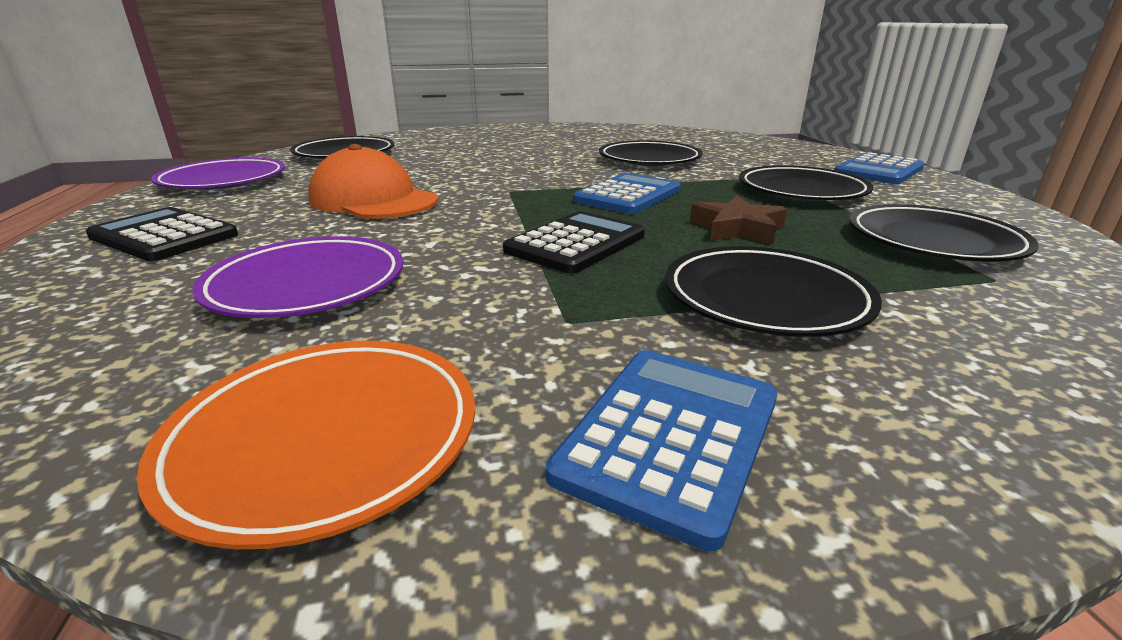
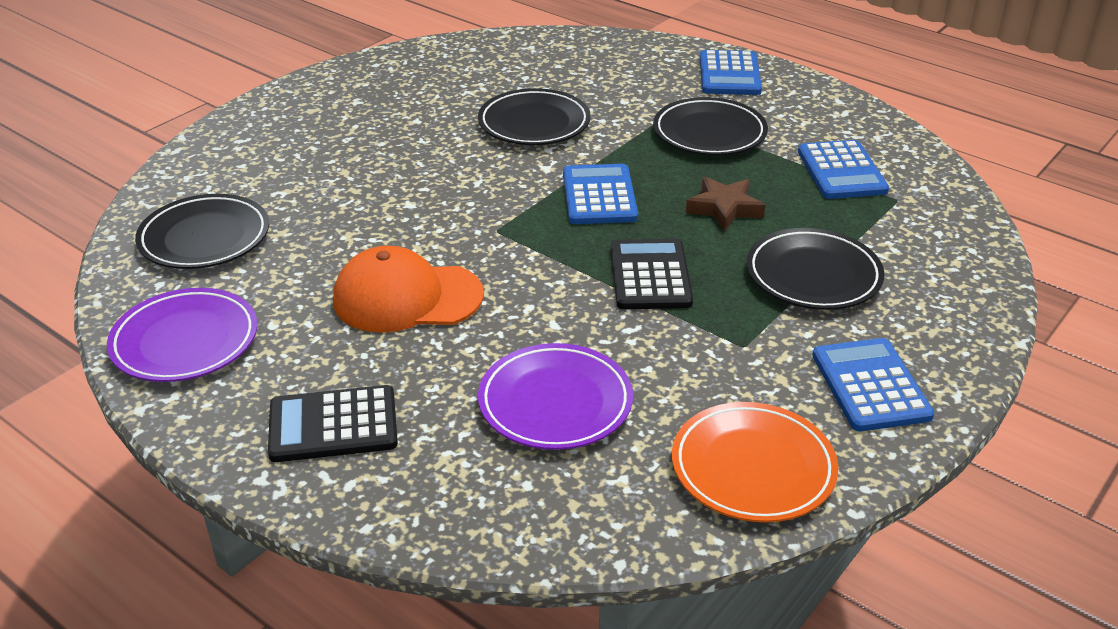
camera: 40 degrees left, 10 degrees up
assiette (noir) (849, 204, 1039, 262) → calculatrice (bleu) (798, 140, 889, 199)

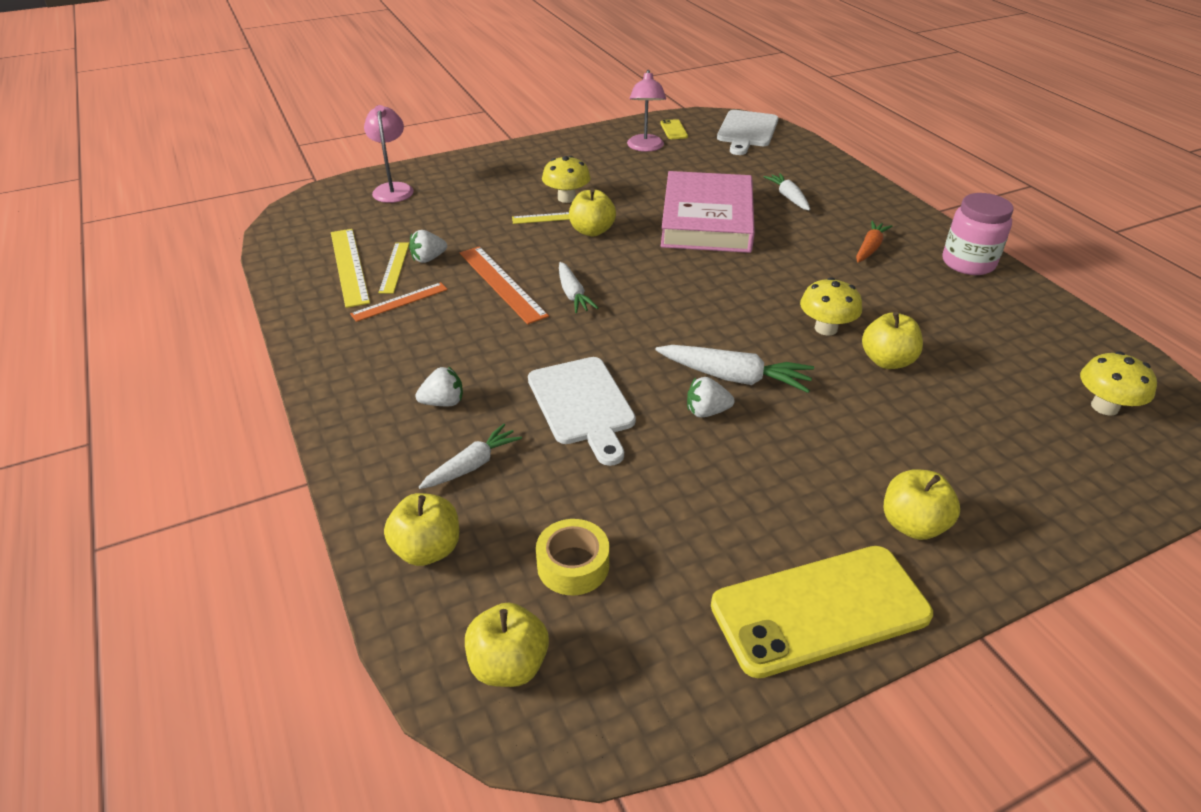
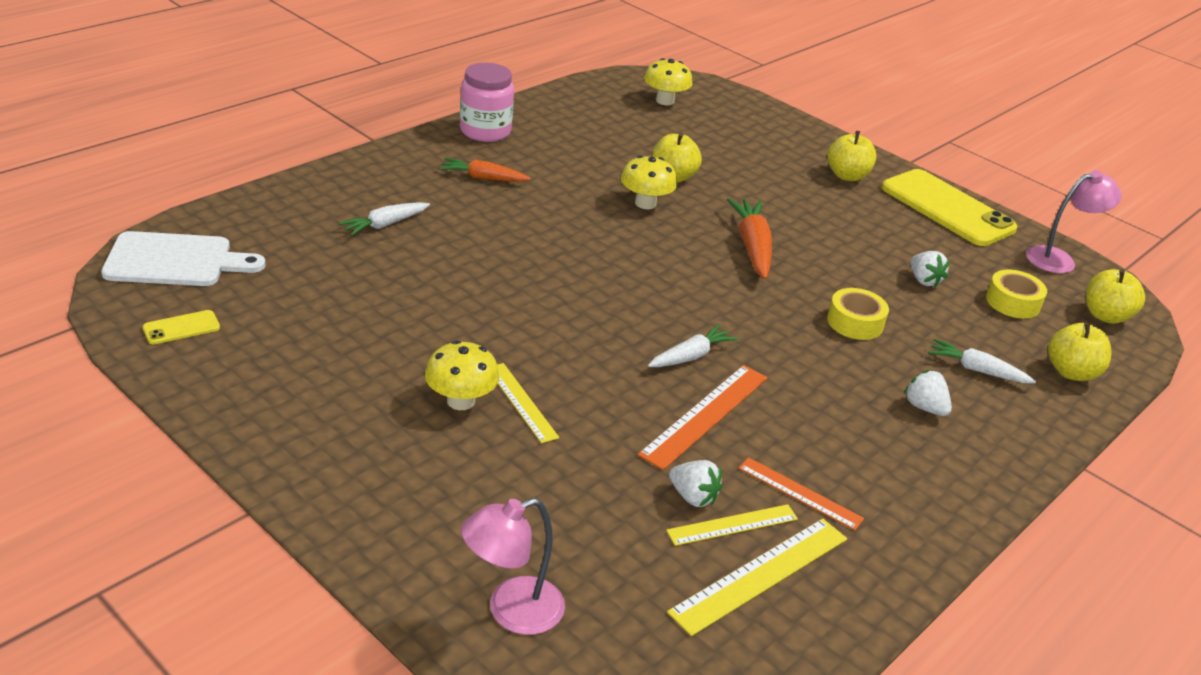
camera: 115 degrees left, 5 degrees down
pomme (jaune) (569, 188, 616, 236) → -
livre (rose) (661, 171, 755, 253) → -
lampe (rose) (627, 70, 666, 152) → lampe (rose) (1026, 170, 1122, 273), move
fraise (blanc) (687, 377, 734, 417) → fraise (blanc) (910, 251, 950, 287), move
planche à découper (blanc) (528, 357, 636, 466) → ruban adhésif (jaune) (827, 288, 889, 340)
carotte (blanc) (656, 345, 814, 393) → carotte (orange) (727, 198, 772, 279)

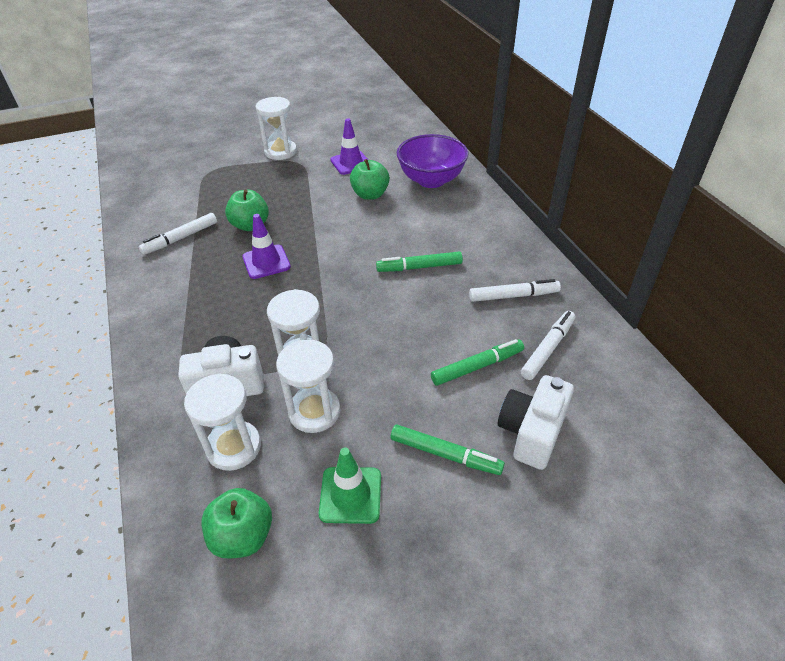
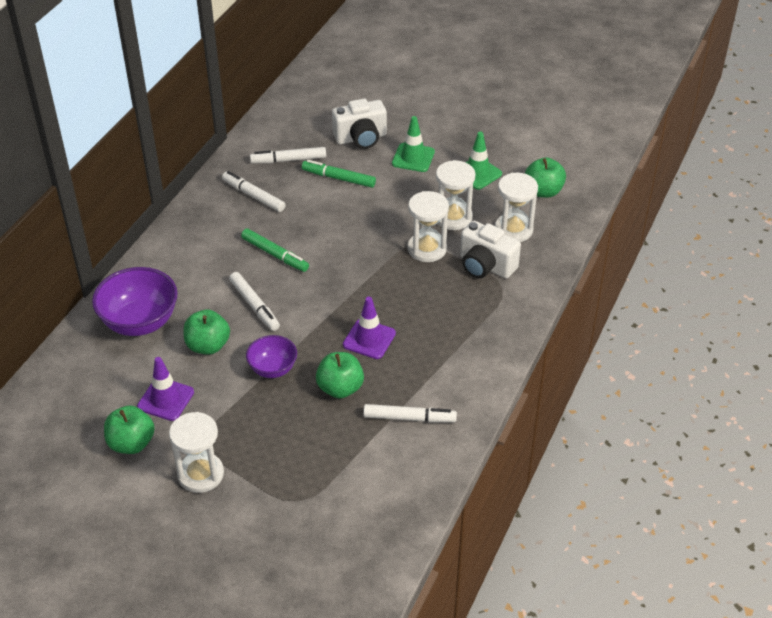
camera: 135 degrees left, 0 degrees up
- → pomme (vert) (104, 406, 155, 454)
- → feutre (blanc) (229, 272, 280, 331)
- → bol (violet) (246, 335, 297, 378)
feutre (vert) (391, 424, 505, 475) → cône de chantier (vert) (392, 116, 435, 172)

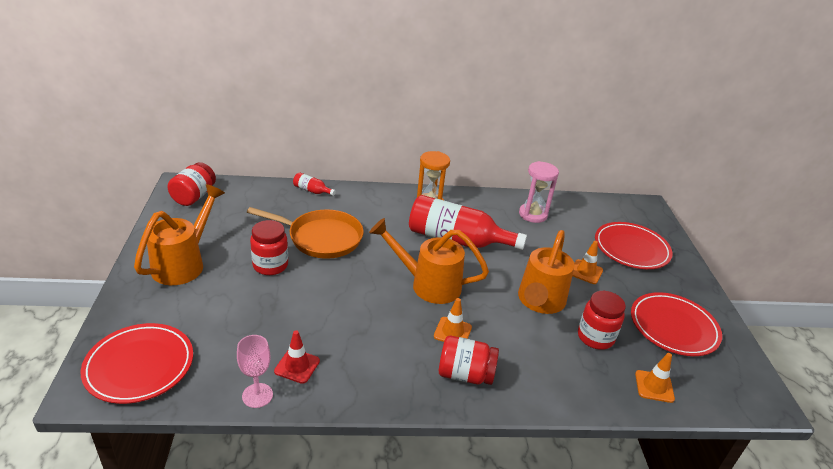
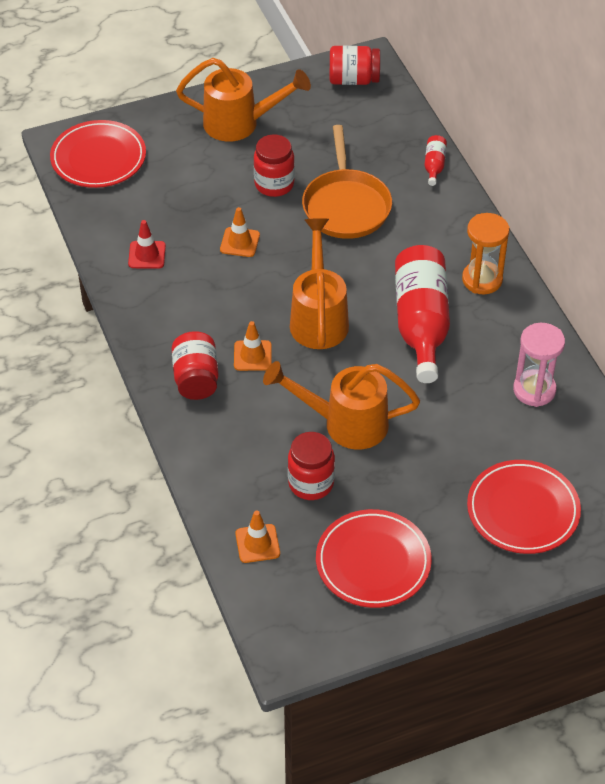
camera: 75 degrees right, 15 degrees up
verre à pied (rose) (237, 335, 273, 408) → -
cône de chantier (orange) (572, 241, 603, 284) → cône de chantier (orange) (220, 207, 260, 257), move

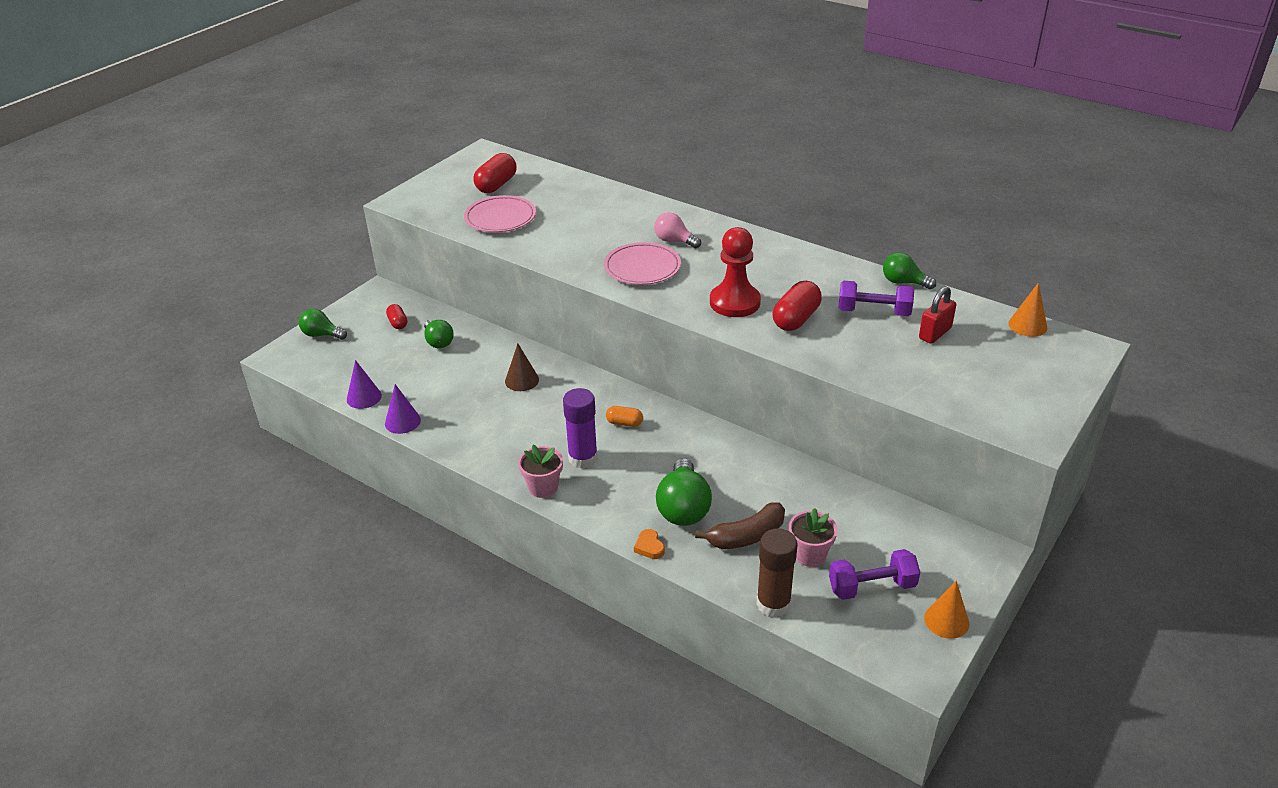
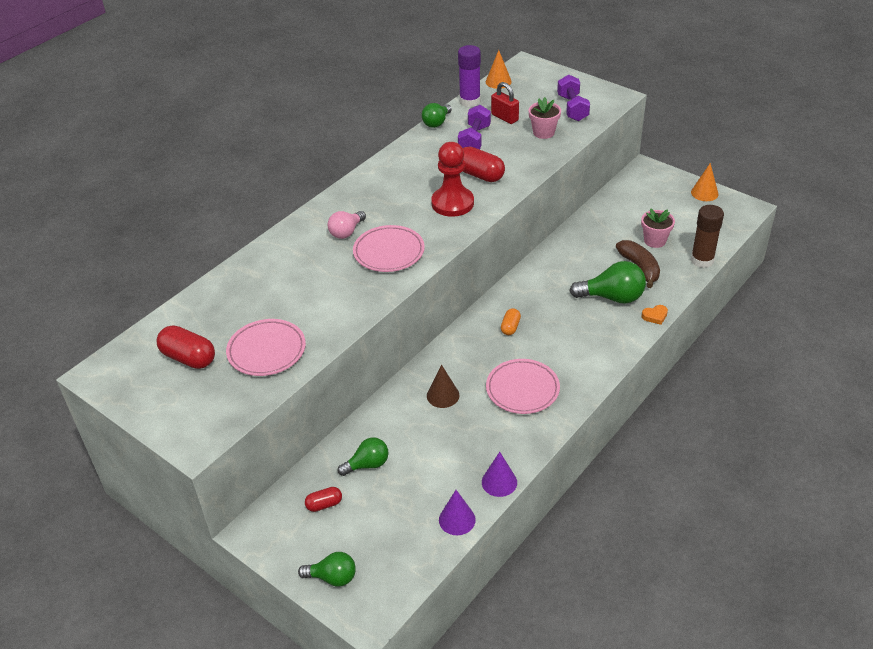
camera: 85 degrees left, 5 degrees up
- → assiette (rose) (486, 359, 560, 414)
pot de fleurs (rose) (518, 445, 563, 498) → pot de fleurs (rose) (529, 97, 561, 139), move
bâton de colle (violet) (563, 388, 598, 468) → bâton de colle (violet) (458, 45, 481, 107), move
haltère (violet) (829, 549, 920, 600) → haltère (violet) (557, 74, 590, 121), move
ampoule (vert) (299, 309, 347, 340) → ampoule (vert) (298, 552, 356, 587), 105 degrees counterclockwise

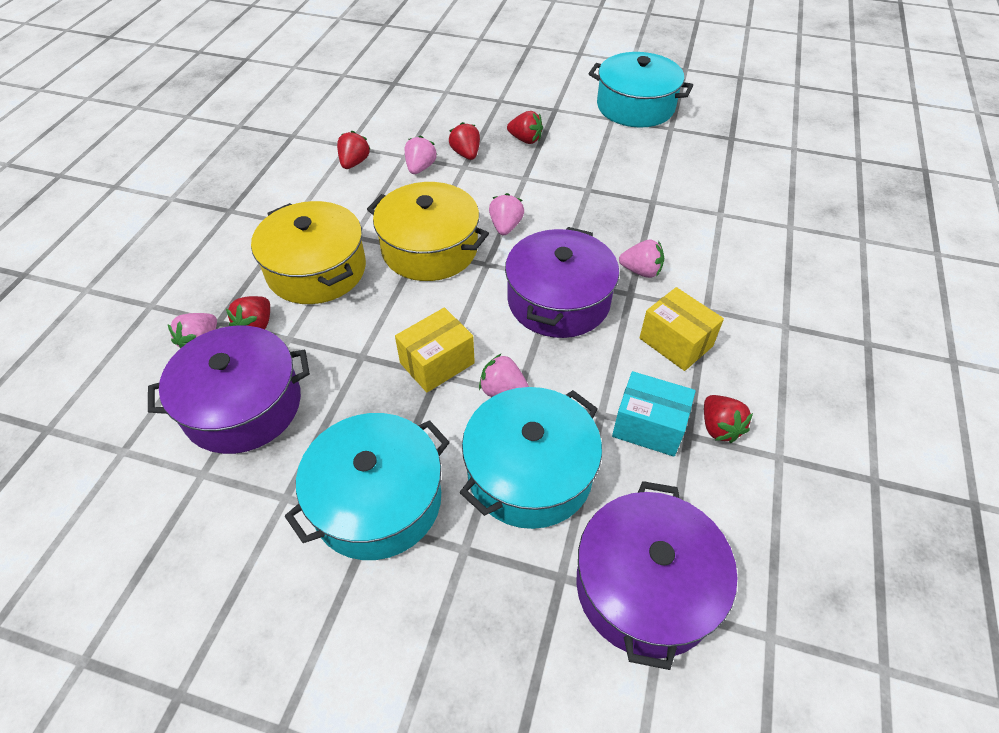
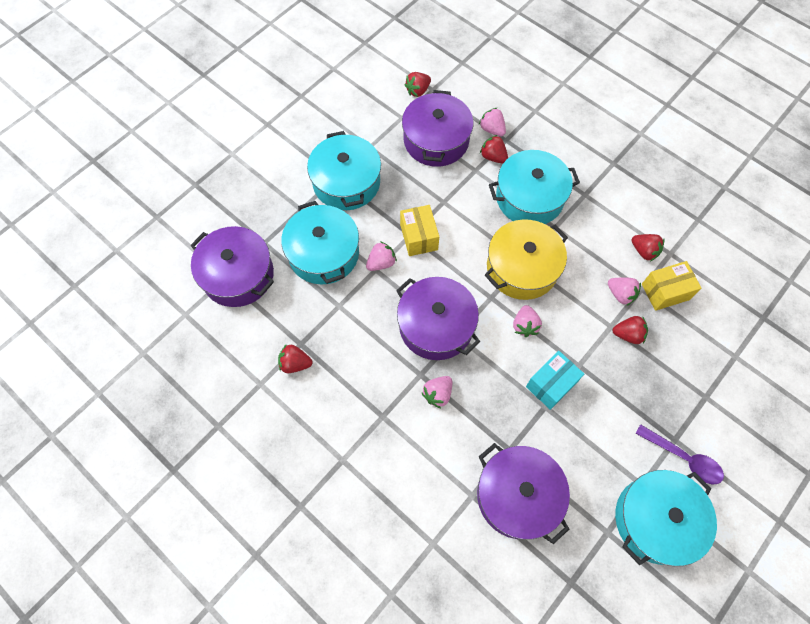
camera: 115 degrees right, 15 degrees up
- → marmite (violet) (477, 443, 570, 544)
- → cuillère (violet) (635, 424, 724, 484)
fraise (rouge) (507, 111, 543, 144) → fraise (rouge) (405, 72, 431, 97), move
boîte (turquoise) (612, 371, 696, 457) → boîte (turquoise) (526, 351, 584, 410), move
boîte (jaune) (639, 287, 724, 371) → boîte (jaune) (642, 261, 701, 311), move
marmite (jaune) (251, 201, 366, 304) → marmite (turquoise) (489, 150, 580, 224)
fraise (rose) (489, 193, 524, 235) → fraise (rose) (513, 305, 542, 337), 60 degrees clockwise

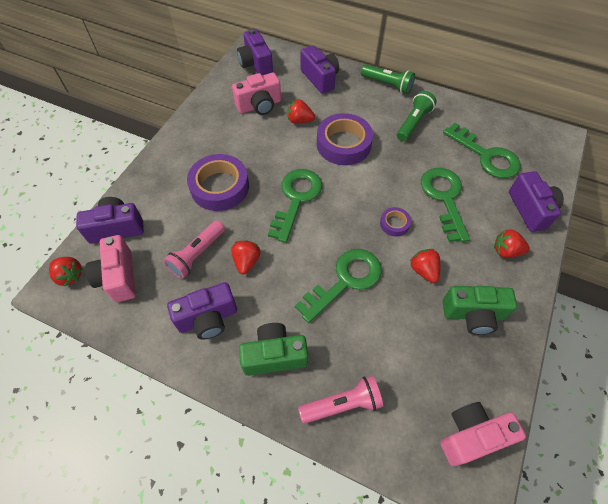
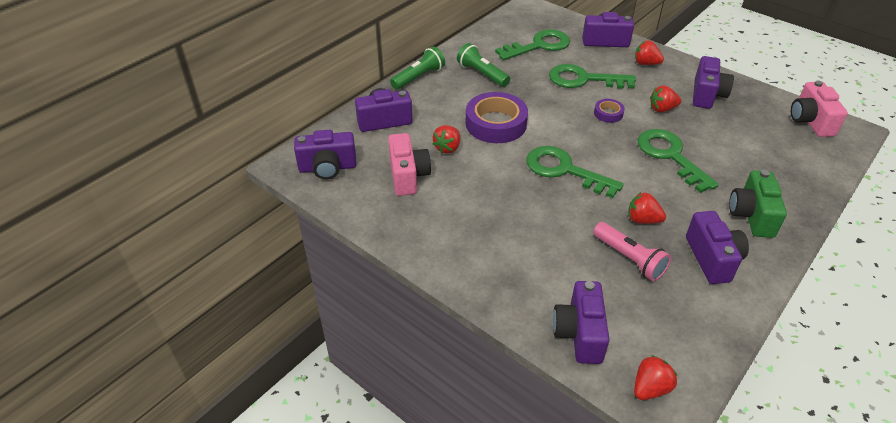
camera: 75 degrees left, 15 degrees down
appareil photo (rose) (85, 235, 136, 302) → -
ruban adhésif (violet) (187, 154, 249, 211) → -
lampe de poche (rose) (298, 375, 383, 424) → -
appareil photo (vert) (443, 286, 517, 335) → appareil photo (violet) (693, 56, 734, 109)
fraise (rouge) (494, 229, 530, 258) → fraise (rouge) (635, 40, 664, 65), 90 degrees clockwise

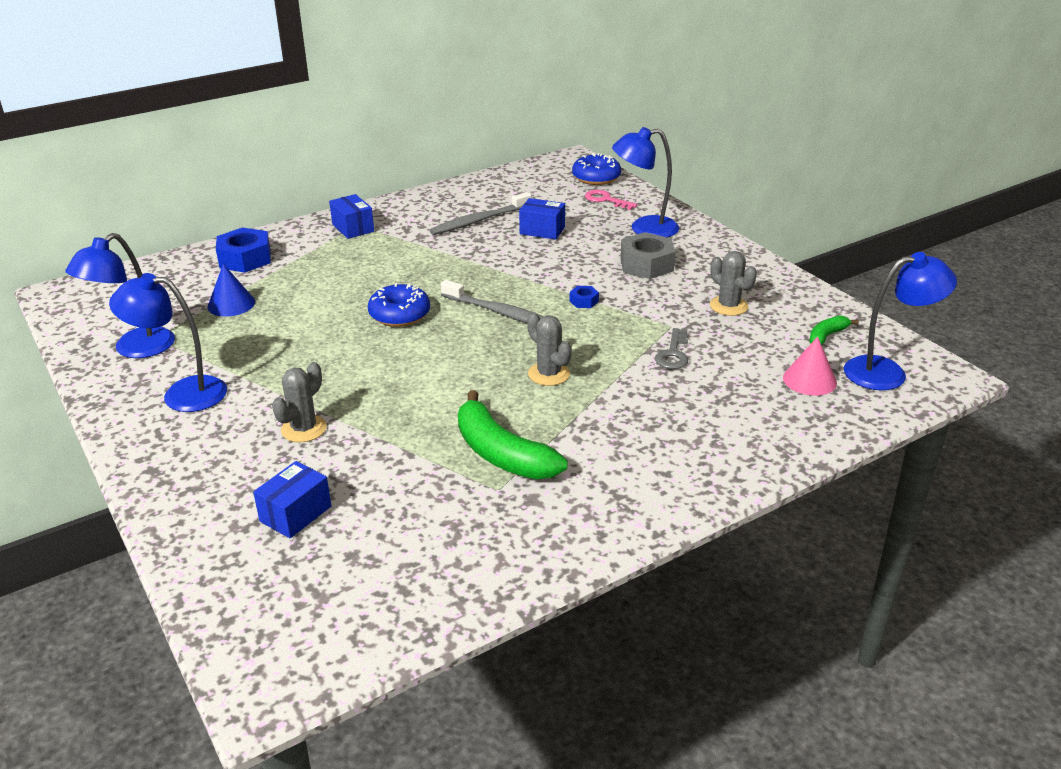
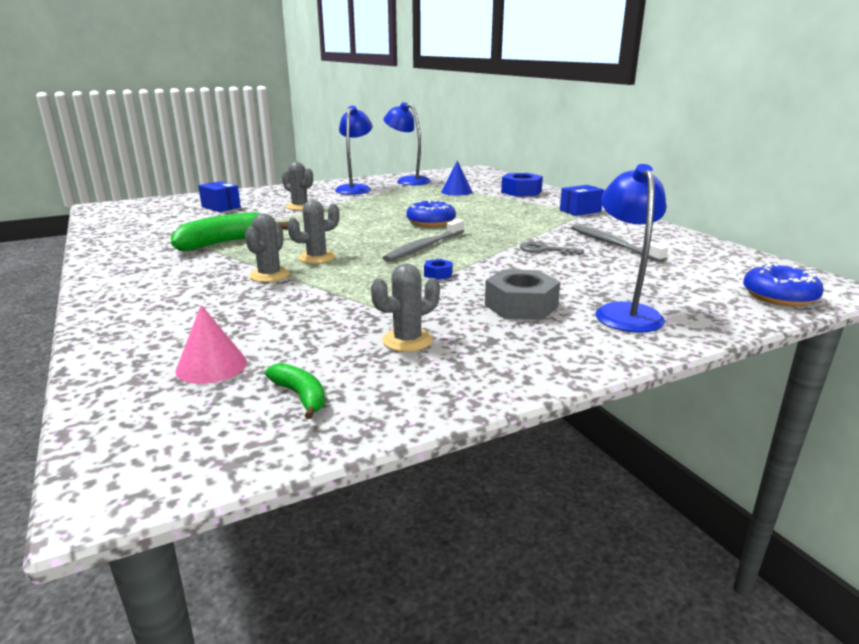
camera: 95 degrees right, 10 degrees down
boîte (bleu) (519, 198, 565, 240) → -
clé (rose) (585, 190, 637, 210) → -
lampe (bleu) (844, 252, 957, 390) → -
- → cactus (gris) (245, 213, 290, 282)
clé (gris) (655, 328, 688, 369) → clé (gris) (520, 241, 584, 255), move

